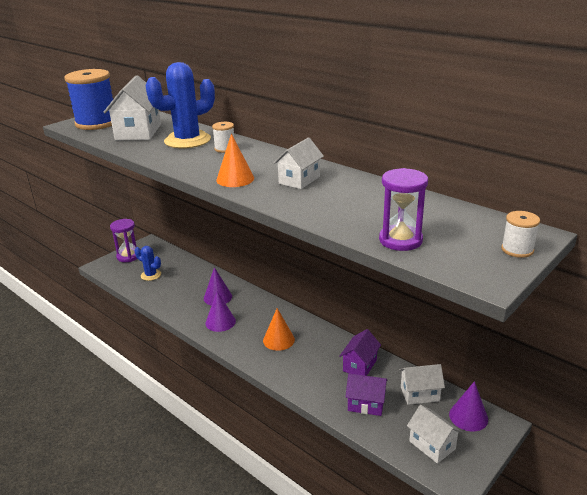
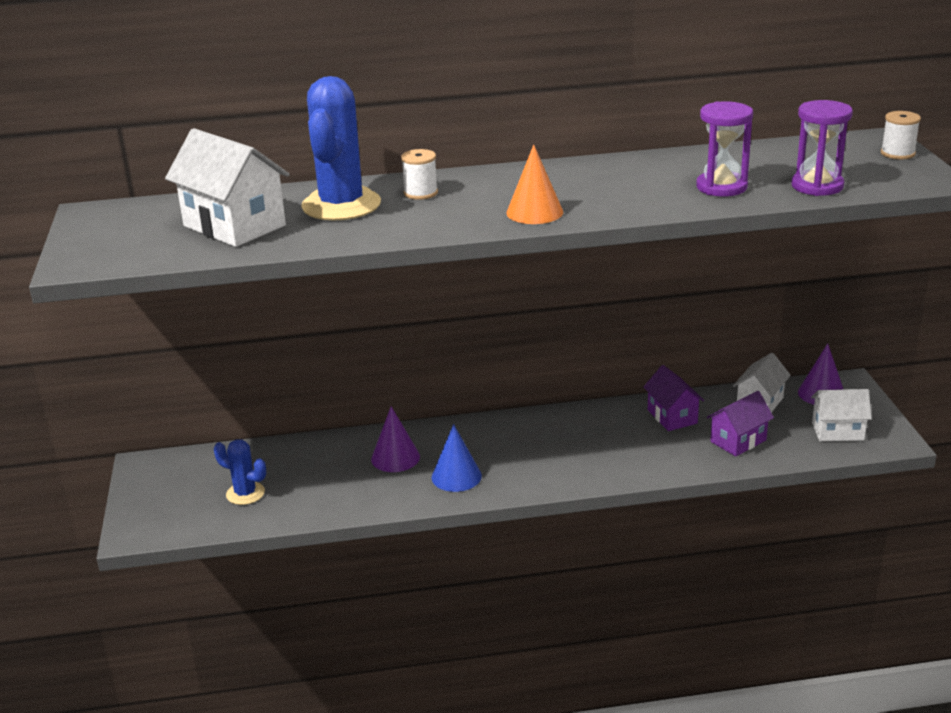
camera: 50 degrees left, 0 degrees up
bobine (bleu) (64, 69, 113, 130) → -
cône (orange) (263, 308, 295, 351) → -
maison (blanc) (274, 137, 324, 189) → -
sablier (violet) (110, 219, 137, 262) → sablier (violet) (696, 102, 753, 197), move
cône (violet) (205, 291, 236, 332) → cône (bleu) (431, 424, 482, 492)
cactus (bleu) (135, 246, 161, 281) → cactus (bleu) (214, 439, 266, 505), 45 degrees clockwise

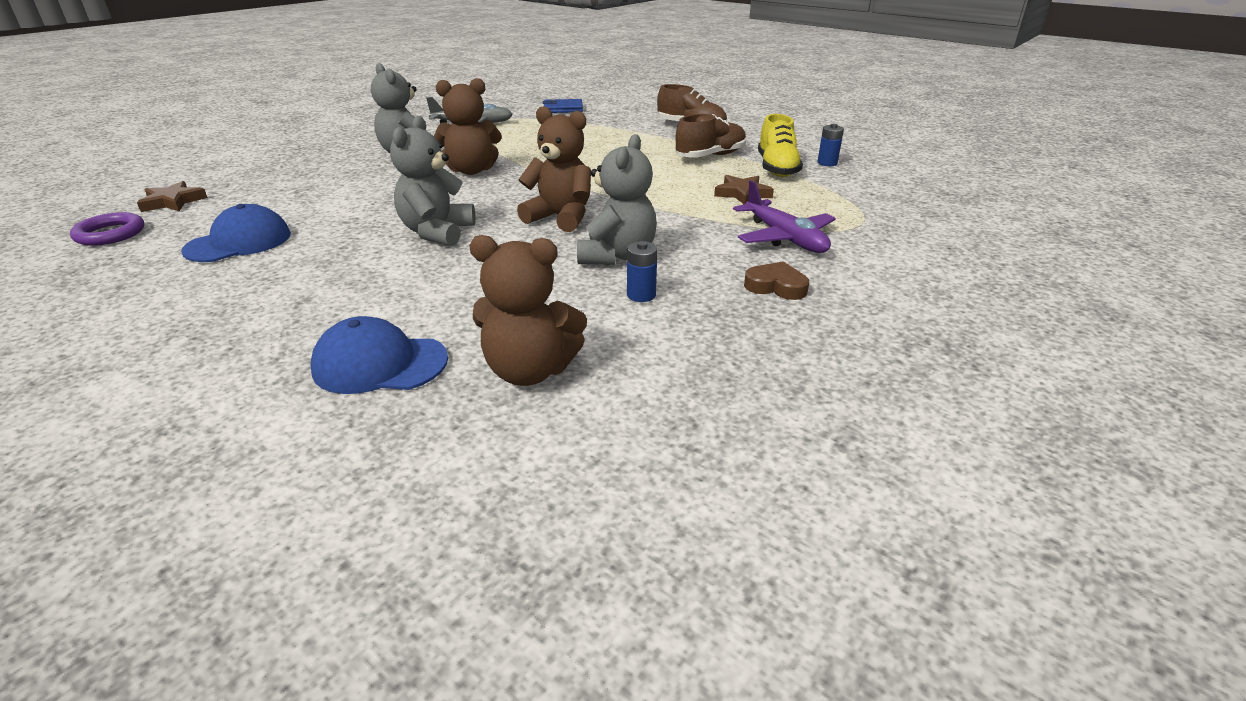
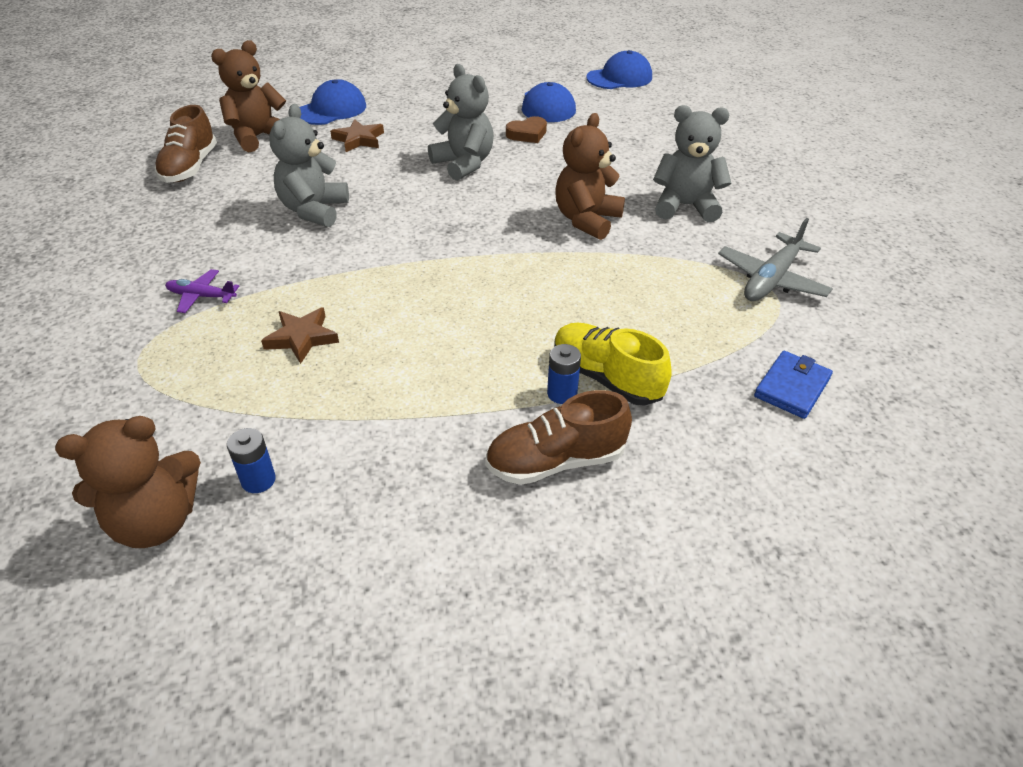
camera: 130 degrees right, 10 degrees up
étoile (marron) (137, 181, 208, 212) → étoile (marron) (330, 119, 384, 152), move
ours en peluche (marron) (517, 106, 591, 232) → ours en peluche (marron) (55, 416, 201, 548), move
pile (bleu) (627, 241, 658, 302) → pile (bleu) (547, 344, 581, 404), move
chaussure (marron) (675, 114, 746, 158) → chaussure (marron) (154, 105, 217, 183), move
cœur (marron) (744, 261, 809, 300) → cœur (marron) (506, 116, 547, 143), move
chaussure (jaune) (758, 114, 803, 177) → chaussure (jaune) (554, 322, 672, 406), move
anneau (violet) (70, 212, 144, 246) → casquette (bleu) (586, 50, 652, 89)
ours en peluche (gris) (577, 134, 657, 265) → ours en peluche (gris) (269, 104, 349, 227), 45 degrees clockwise
avion (violet) (733, 180, 836, 253) → avion (violet) (165, 269, 239, 313), x0.59

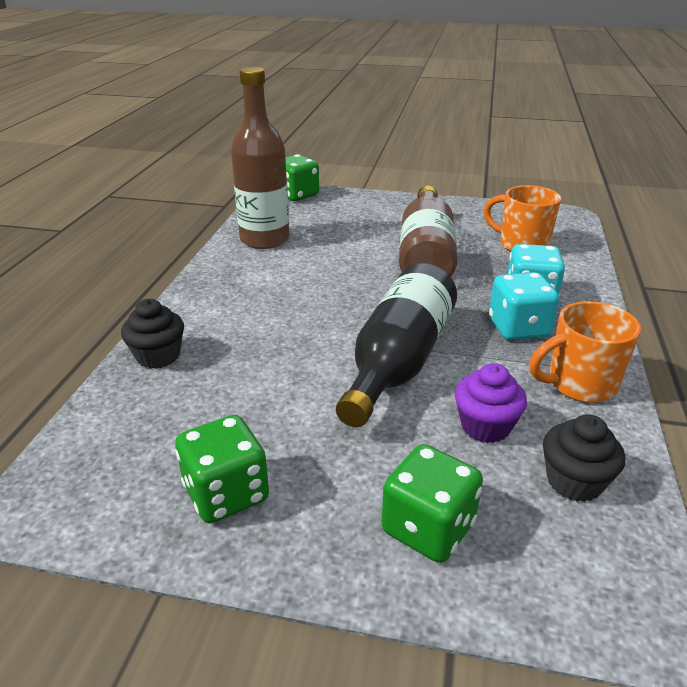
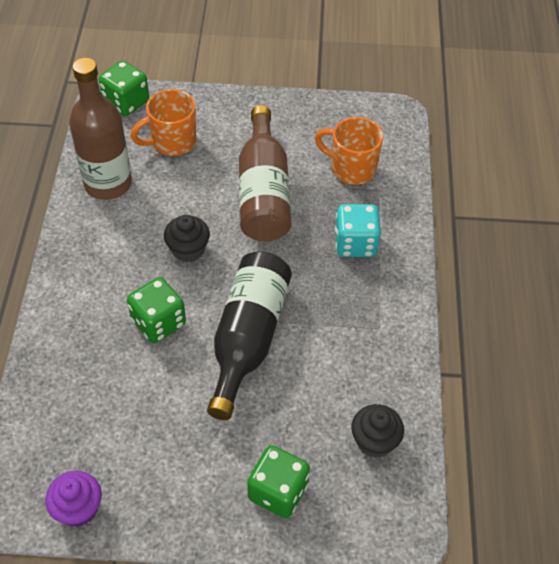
camera: 10 degrees left, 20 degrees up
dé (turquoise) (489, 272, 559, 340) → -
muffin (noir) (121, 299, 184, 369) → muffin (noir) (164, 215, 210, 262), move
dé (vert) (175, 415, 269, 523) → dé (vert) (127, 277, 186, 343), move
muffin (violet) (455, 363, 527, 443) → muffin (violet) (45, 471, 102, 527), move
tasse (orange) (529, 301, 641, 403) → tasse (orange) (130, 89, 196, 156), move

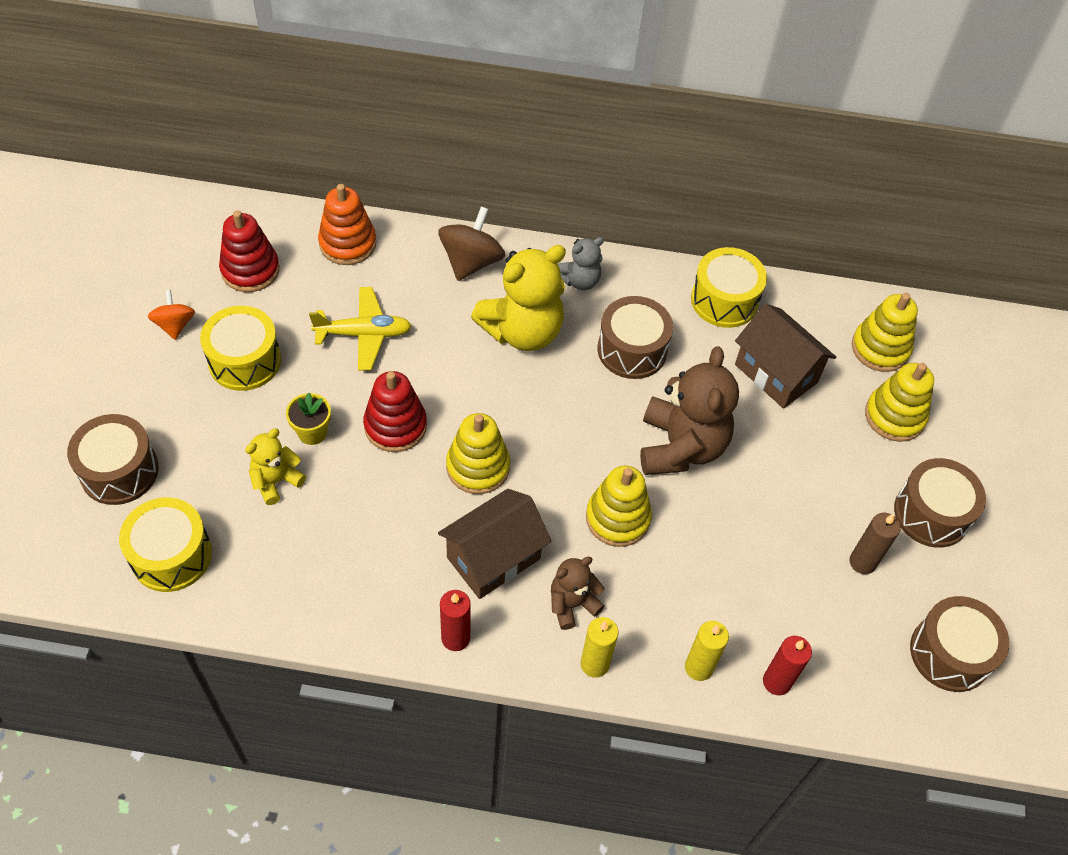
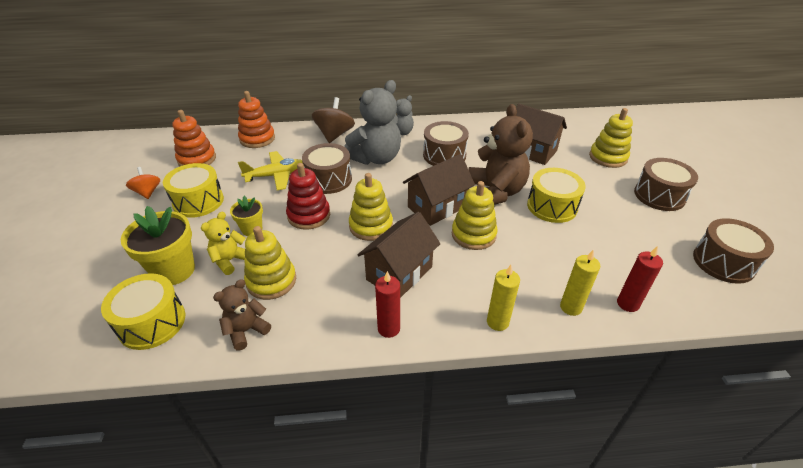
camera: 10 degrees left, 15 degrees down
bougie (marron) (849, 513, 901, 574) → -
- → pot de fleurs (jaune) (121, 206, 195, 285)
- → maison (marron) (403, 154, 475, 226)
tambour (marron) (67, 414, 159, 505) → tambour (marron) (302, 143, 352, 194), move
ours en peluche (marron) (551, 557, 605, 630) → ours en peluche (marron) (213, 279, 271, 351), move
tambour (jaune) (691, 247, 767, 328) → tambour (jaune) (527, 168, 586, 223), move
jouet à empiler (jaune) (852, 293, 918, 372) → jouet à empiler (jaune) (244, 226, 296, 300), move
jouet à empiler (rouge) (219, 210, 280, 292) → jouet à empiler (orange) (173, 110, 216, 166)
ours en peluche (jaune) (471, 245, 566, 351) → ours en peluche (gris) (344, 80, 401, 165)

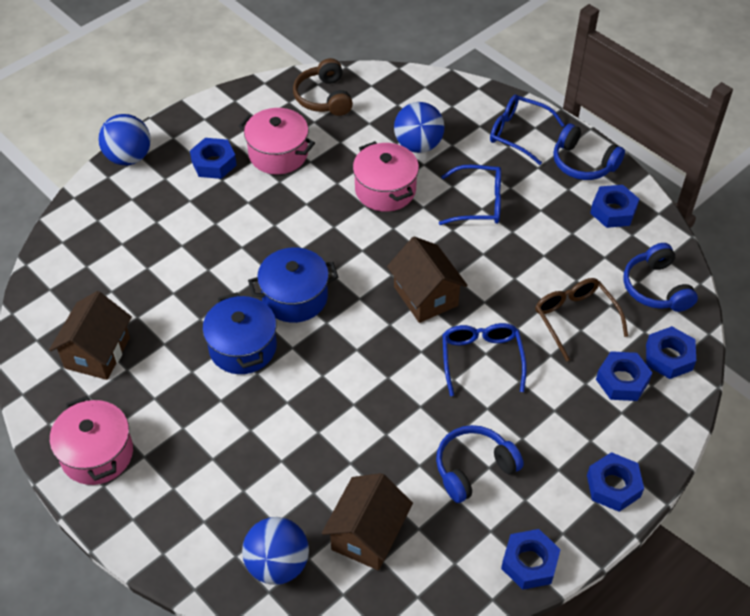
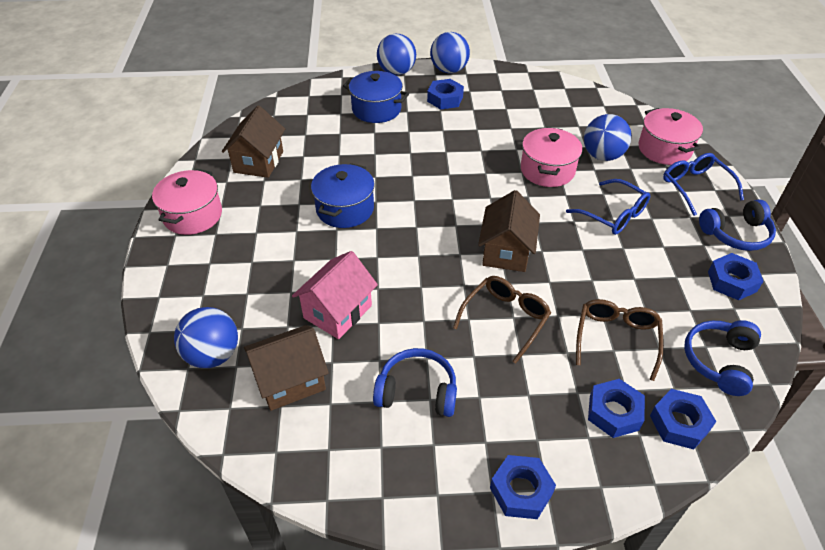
camera: 40 degrees right, 5 degrees down
casque audio (marron) (293, 58, 353, 116) → -
écrou (bleu) (501, 529, 561, 590) → -
- → maison (rose) (292, 251, 378, 339)
- → balle (bleu) (430, 32, 470, 73)
marmite (rose) (239, 108, 315, 174) → marmite (rose) (638, 108, 703, 165), move
marmite (bleu) (248, 247, 338, 323) → marmite (bleu) (343, 71, 409, 123), move
lunettes (bleu) (442, 323, 527, 396) → lunettes (marron) (453, 276, 551, 364)
maison (marron) (49, 291, 132, 380) → maison (marron) (222, 106, 285, 178), 45 degrees counterclockwise
casque audio (bleu) (553, 124, 625, 180) → casque audio (bleu) (699, 199, 776, 251), 90 degrees counterclockwise

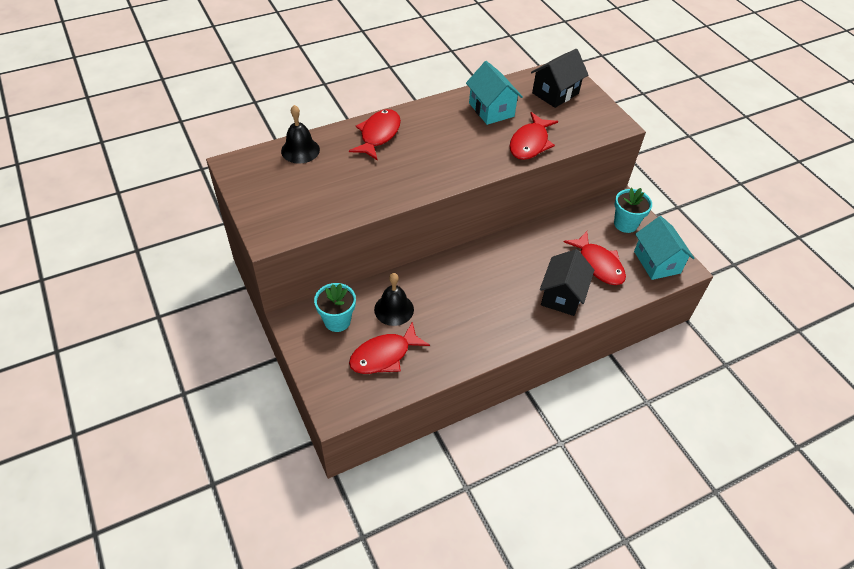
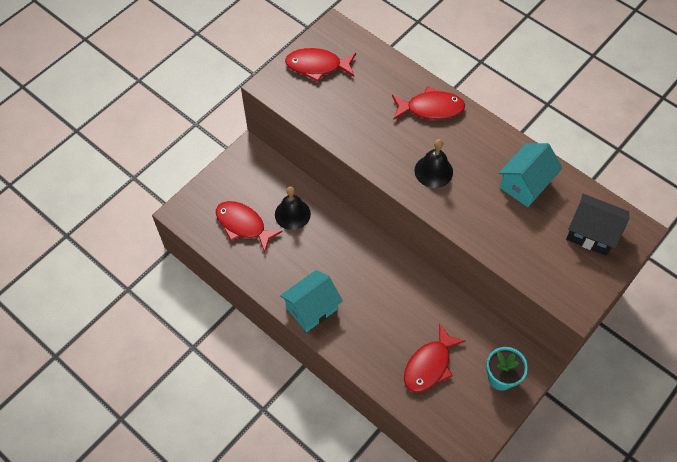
camera: 70 degrees right, 10 degrees up
pot de fleurs (turquoise) (314, 283, 356, 332) → -
maison (noir) (540, 249, 594, 316) → -
cloche (noir) (281, 105, 320, 164) → cloche (noir) (414, 139, 453, 188), move
poisson (rouge) (509, 112, 558, 160) → poisson (rouge) (285, 48, 356, 82), move
maison (turquoise) (634, 216, 694, 280) → maison (turquoise) (280, 270, 343, 332), move

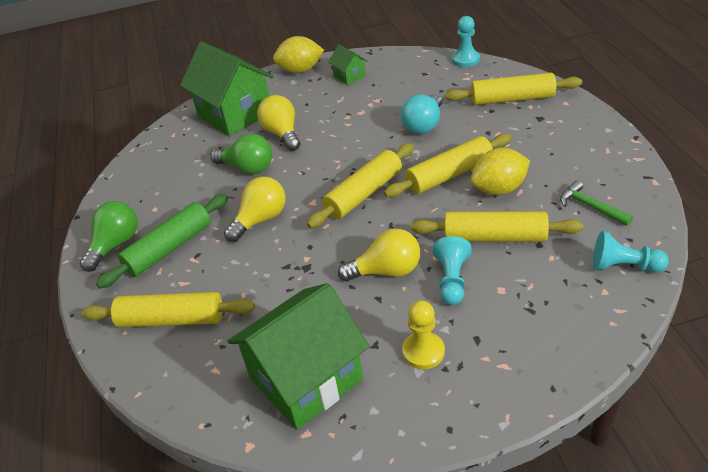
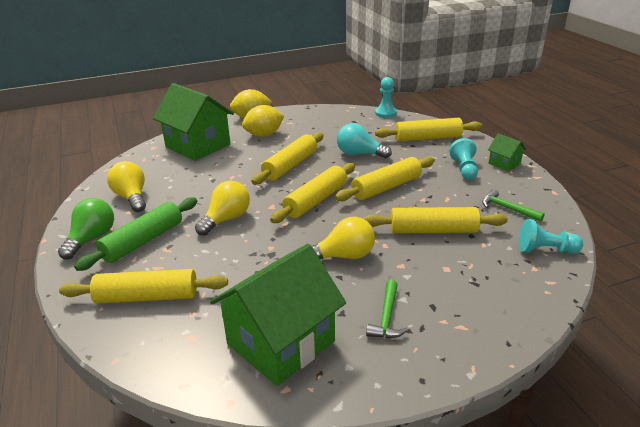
camera: 10 degrees left, 10 degrees down
ampoule (vert) (210, 134, 272, 174) → -
- → rouleau à pâtisserie (jaune) (252, 132, 324, 185)
ampoule (jaune) (257, 95, 300, 151) → ampoule (jaune) (107, 161, 146, 212), move
maison (vert) (328, 45, 368, 85) → maison (vert) (488, 133, 527, 171), move
pion (turquoise) (433, 236, 471, 305) → pion (turquoise) (449, 138, 478, 180), move
citron (jaune) (470, 148, 530, 195) → citron (jaune) (242, 105, 284, 137), move
pion (jaune) (402, 300, 445, 369) → marteau (vert) (366, 280, 408, 338)
ampoule (turquoise) (401, 94, 442, 134) → ampoule (turquoise) (337, 123, 392, 158), 90 degrees clockwise

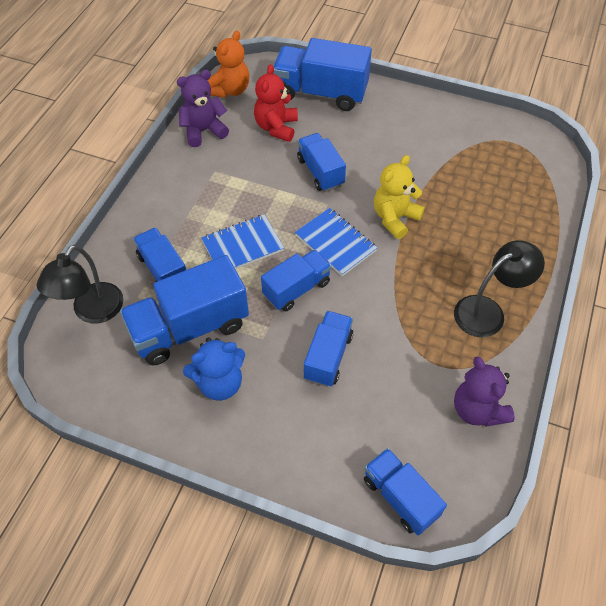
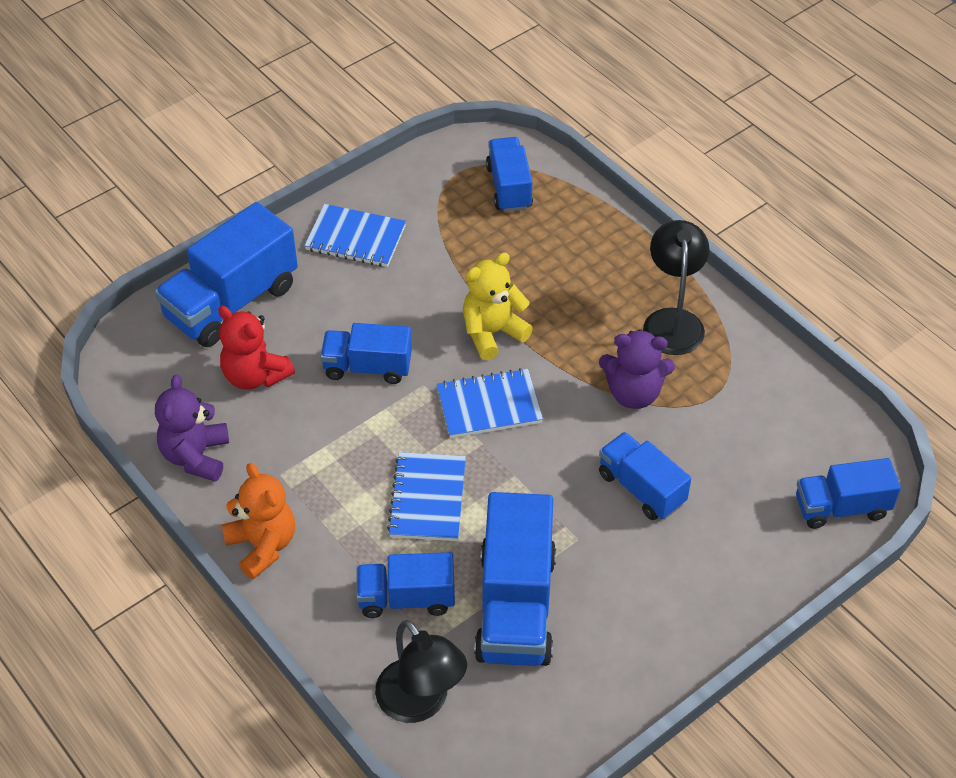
camera: 60 degrees left, 5 degrees down
ours en peluche (bleu) (183, 338, 245, 401) → -
- → carnet (bleu) (304, 204, 406, 267)
ours en peluche (orange) (208, 31, 249, 98) → ours en peluche (orange) (221, 463, 295, 579), move
camion (bleu) (261, 250, 332, 312) → camion (bleu) (486, 137, 533, 212), move
ours en peluche (violet) (454, 357, 515, 427) → ours en peluche (violet) (599, 329, 675, 409), move
ours en peluche (jaune) (374, 155, 425, 239) → ours en peluche (jaune) (463, 252, 533, 360), 75 degrees clockwise

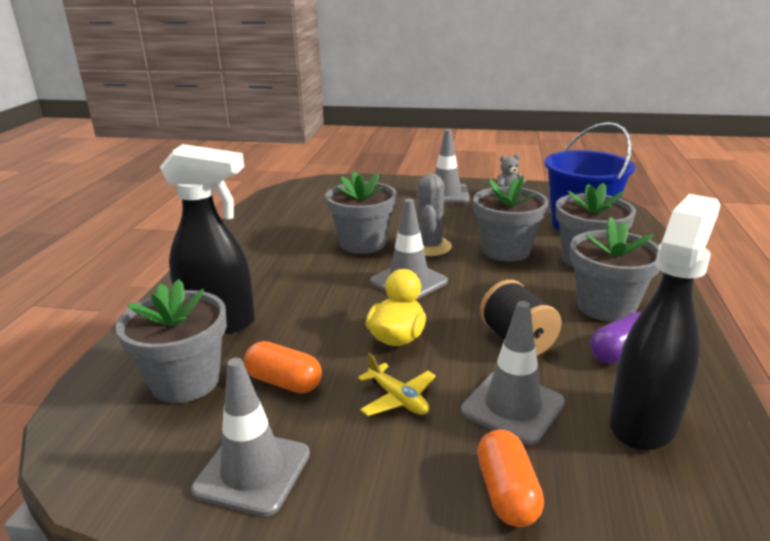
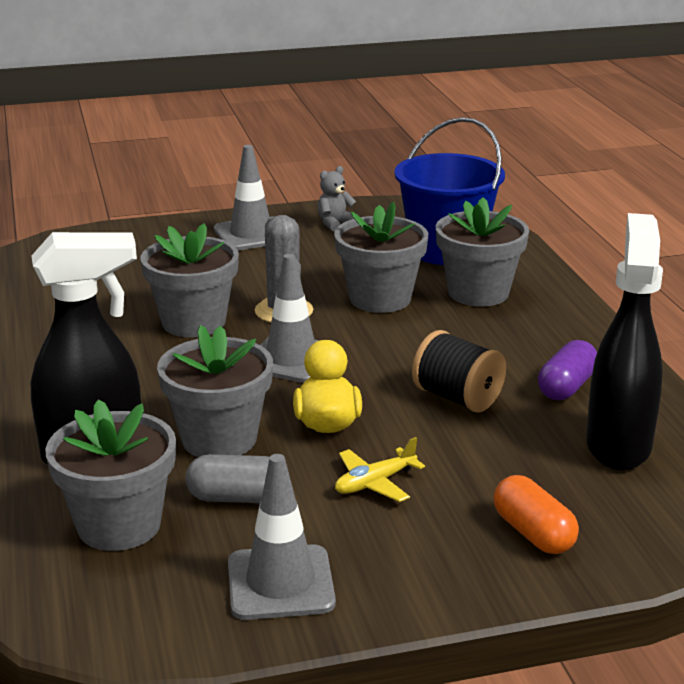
camera: 25 degrees left, 0 degrees up
cône de chantier (gris) (461, 301, 565, 445) → -
pot de fleurs (gris) (570, 217, 659, 322) → pot de fleurs (gris) (157, 325, 273, 457), move
gélule (orange) (244, 341, 322, 393) → gélule (gris) (186, 454, 270, 503)
avion (jaune) (358, 353, 436, 416) → avion (jaune) (335, 437, 425, 502), 120 degrees clockwise

